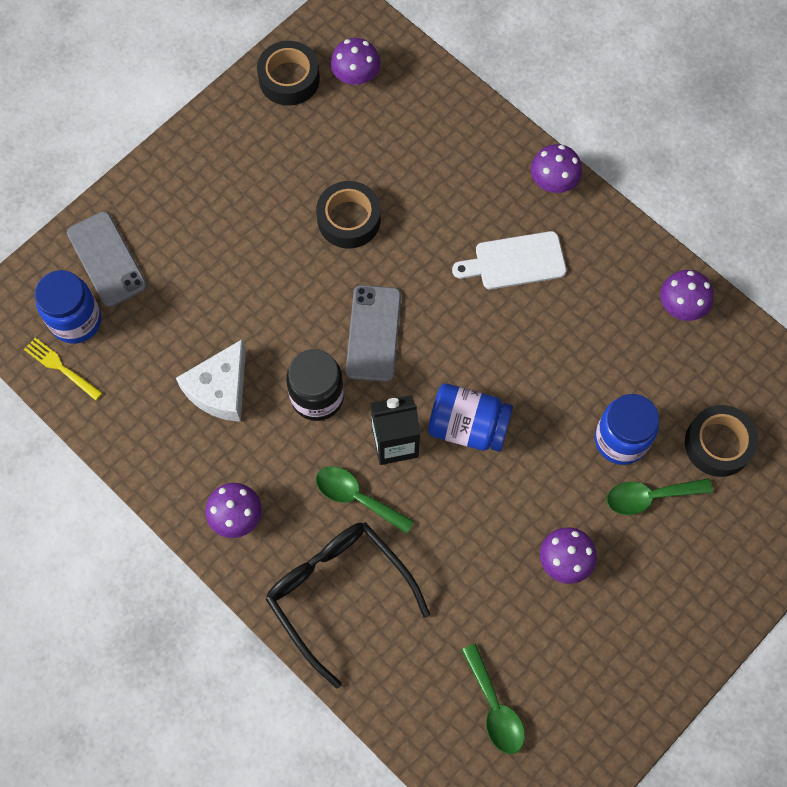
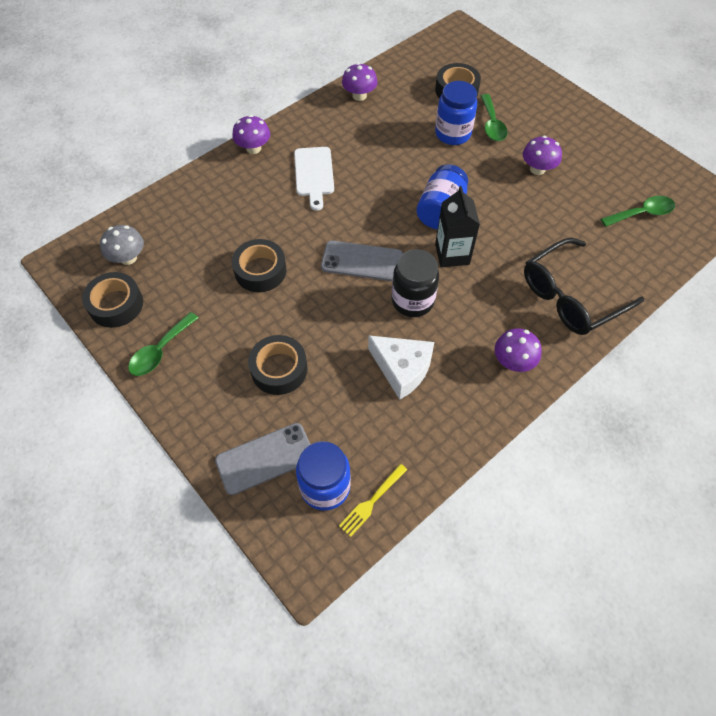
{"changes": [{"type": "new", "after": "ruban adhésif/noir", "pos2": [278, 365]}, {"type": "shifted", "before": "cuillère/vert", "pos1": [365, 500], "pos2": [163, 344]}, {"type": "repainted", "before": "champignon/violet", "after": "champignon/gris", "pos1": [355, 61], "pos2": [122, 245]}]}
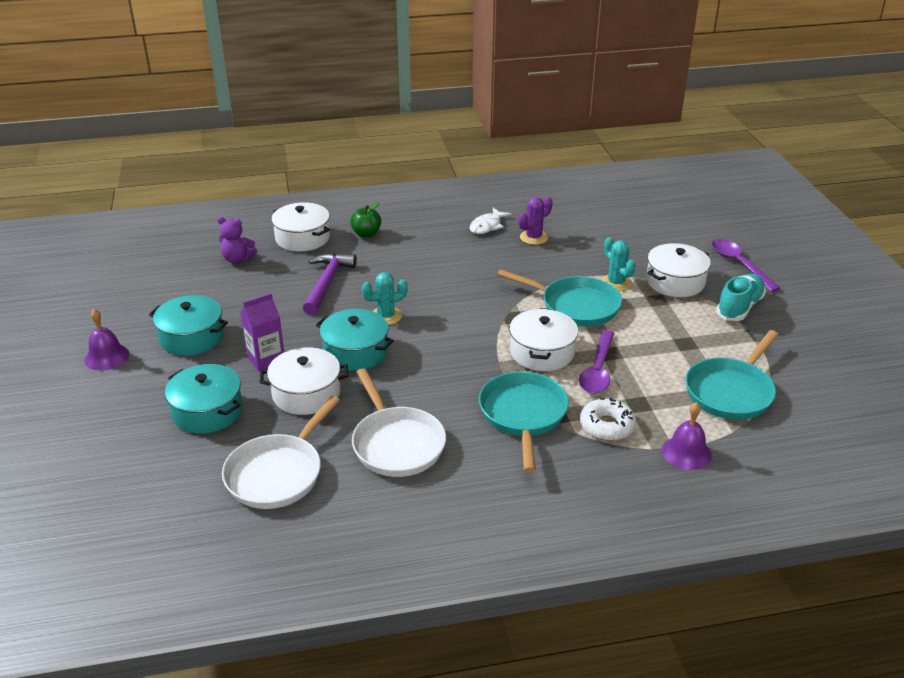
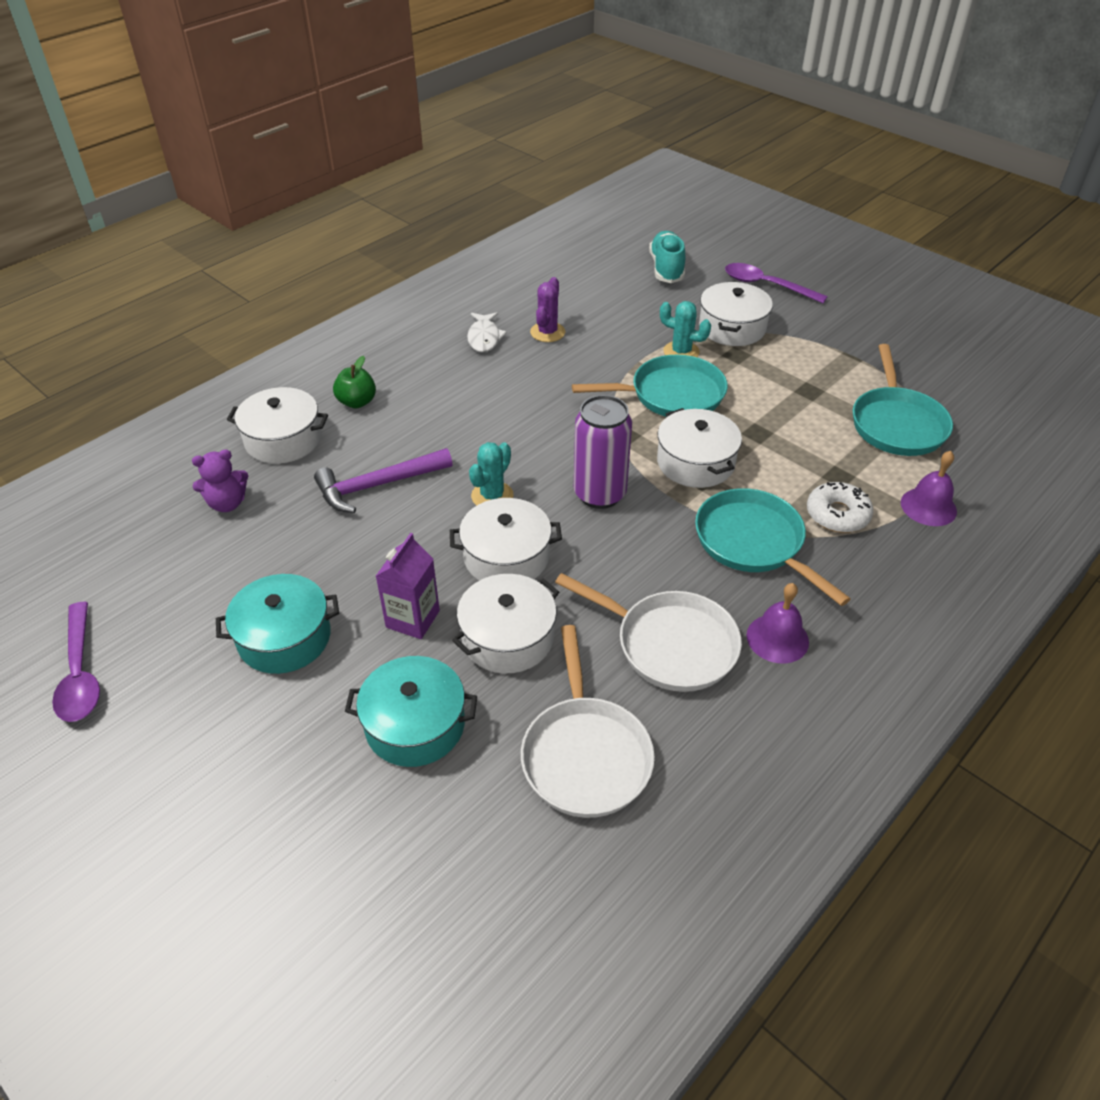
{"changes": [{"type": "new", "after": "canette/violet", "pos2": [603, 452]}, {"type": "shifted", "before": "cloche/violet", "pos1": [106, 340], "pos2": [778, 623]}, {"type": "shifted", "before": "cuillère/violet", "pos1": [597, 362], "pos2": [76, 662]}, {"type": "shifted", "before": "chaussure/turquoise", "pos1": [741, 297], "pos2": [667, 257]}, {"type": "repainted", "before": "marmite/turquoise", "after": "marmite/blanc", "pos1": [355, 340], "pos2": [506, 539]}, {"type": "rotated", "before": "marteau/violet", "pos1": [330, 284], "pos2": [383, 480], "turn": -90}]}
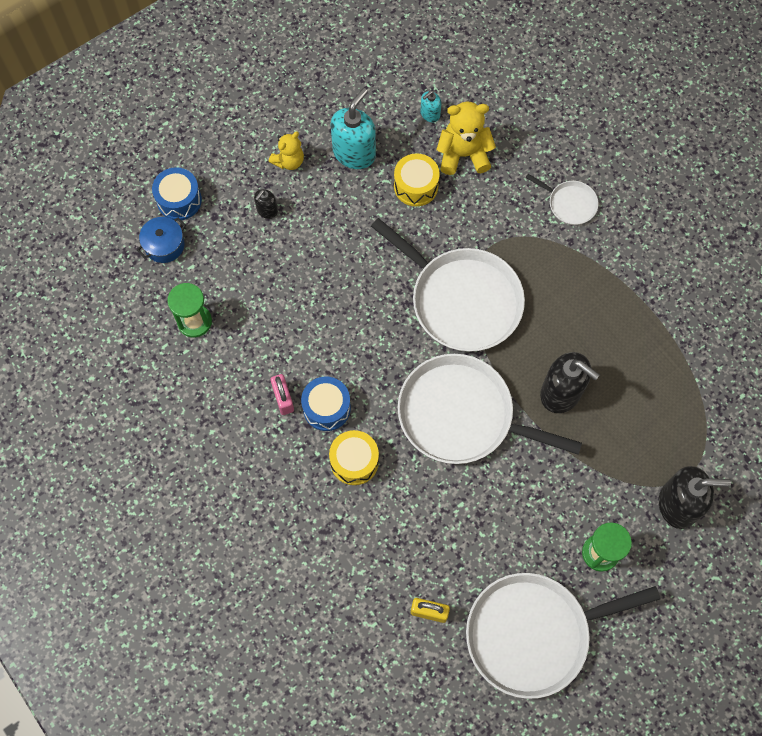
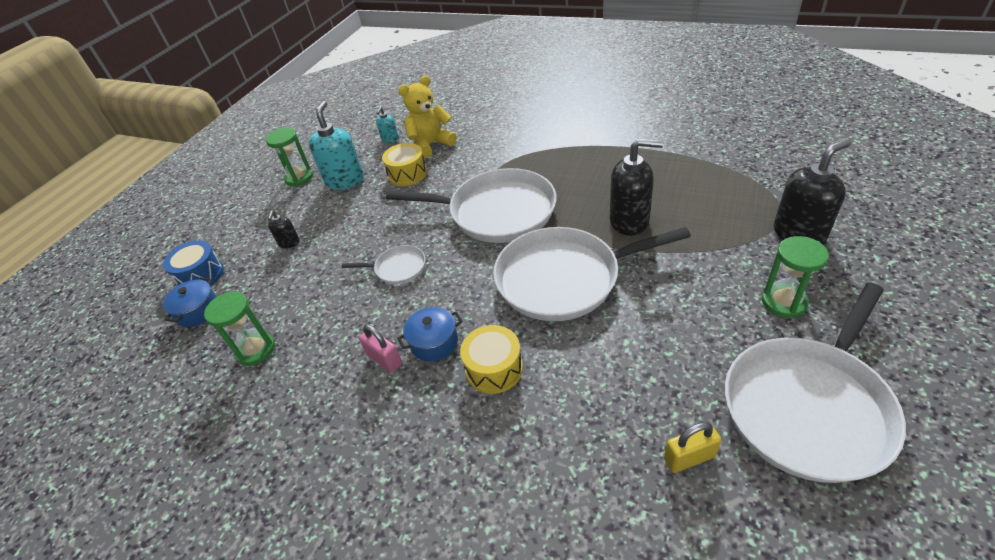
{"changes": [{"type": "gone", "before": "ours en peluche/jaune", "pos1": [286, 151]}, {"type": "new", "after": "sablier/vert", "pos2": [289, 157]}, {"type": "shifted", "before": "poêle/blanc", "pos1": [562, 199], "pos2": [383, 264]}, {"type": "swapped", "before": "tambour/bleu", "after": "marmite/bleu", "pos1": [326, 404], "pos2": [430, 334]}]}
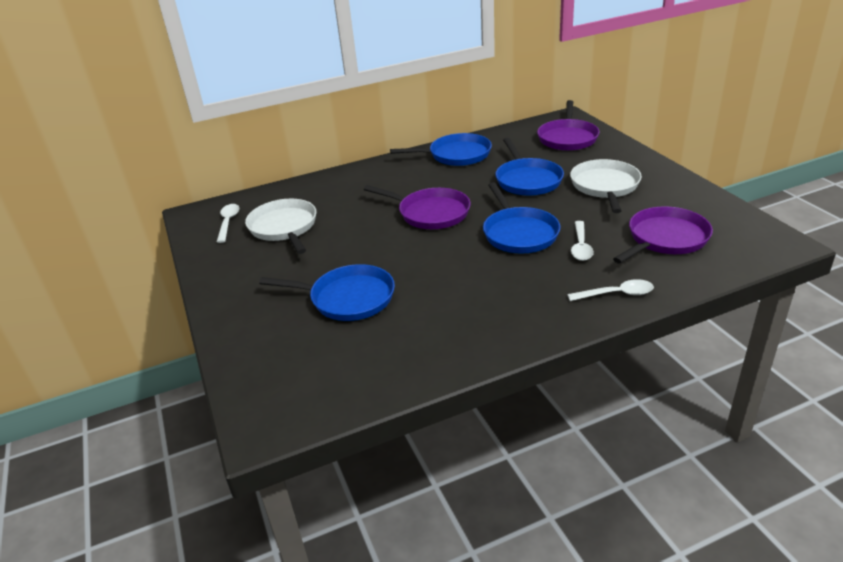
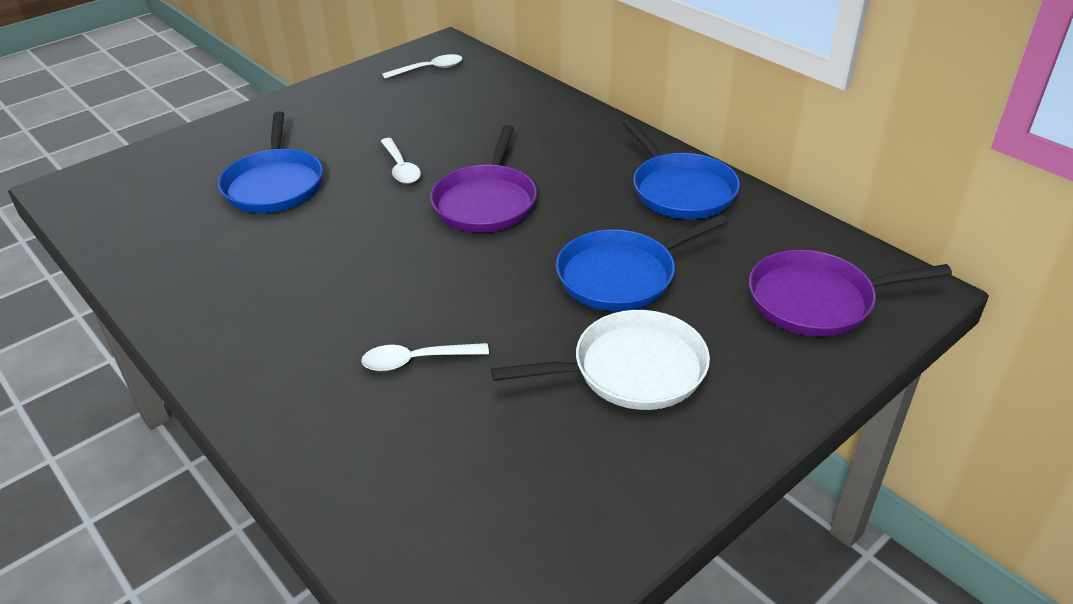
{"changes": [{"type": "gone", "before": "poêle/blanc", "pos1": [280, 226]}, {"type": "gone", "before": "poêle/bleu", "pos1": [521, 217]}, {"type": "gone", "before": "poêle/violet", "pos1": [663, 235]}, {"type": "shifted", "before": "cuillère/blanc", "pos1": [610, 290], "pos2": [401, 161]}]}
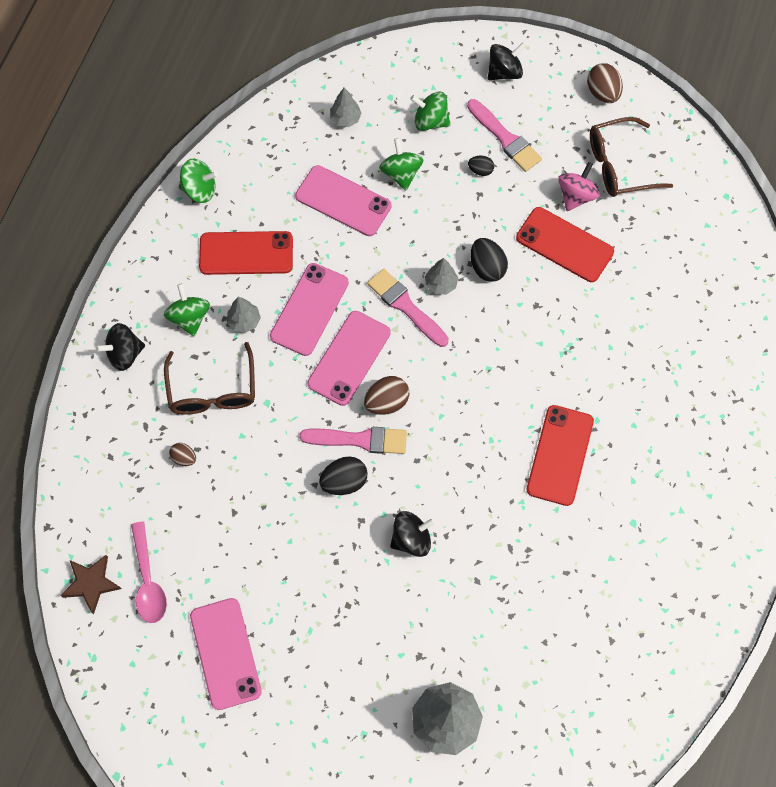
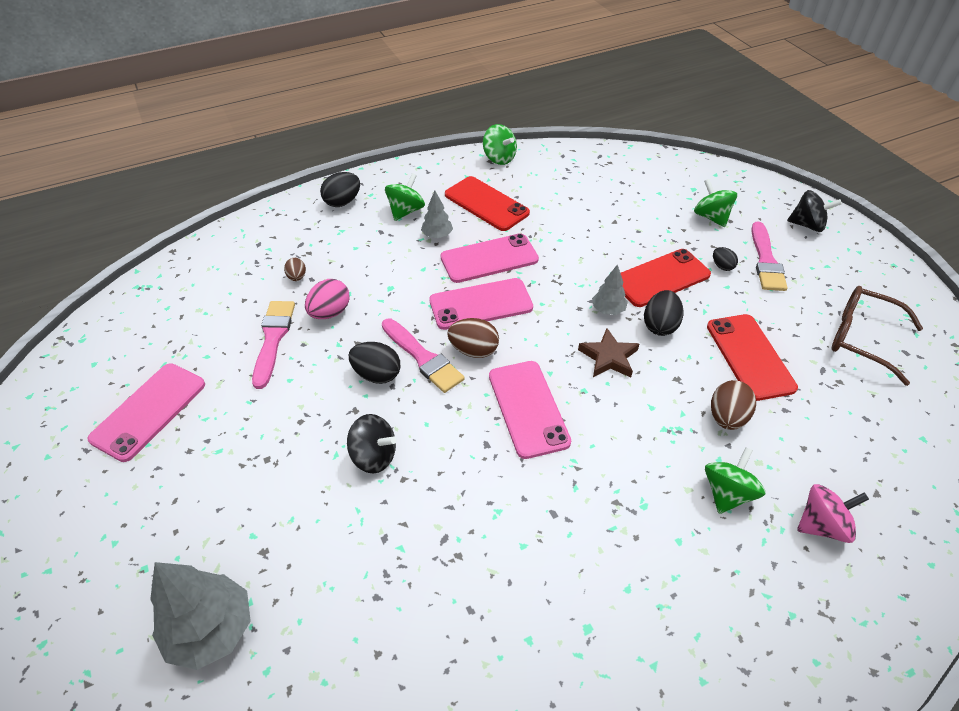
{"changes": [{"type": "gone", "before": "cuillère/rose", "pos1": [149, 572]}, {"type": "gone", "before": "lunettes/marron", "pos1": [209, 378]}, {"type": "gone", "before": "arbre/gris", "pos1": [345, 107]}, {"type": "new", "after": "œuf/rose", "pos2": [327, 299]}, {"type": "shifted", "before": "étoile/marron", "pos1": [90, 584], "pos2": [608, 352]}, {"type": "shifted", "before": "téléphone/rose", "pos1": [343, 200], "pos2": [530, 410]}, {"type": "shifted", "before": "pinceau/rose", "pos1": [408, 308], "pos2": [273, 345]}, {"type": "shifted", "before": "toupie/vert", "pos1": [401, 164], "pos2": [735, 480]}, {"type": "shifted", "before": "téléphone/rouge", "pos1": [560, 455], "pos2": [666, 278]}, {"type": "shifted", "before": "toupie/rose", "pos1": [579, 186], "pos2": [833, 513]}, {"type": "shifted", "before": "œuf/marron", "pos1": [605, 83], "pos2": [733, 405]}, {"type": "swapped", "before": "toupie/noir", "after": "œuf/noir", "pos1": [120, 347], "pos2": [340, 189]}]}
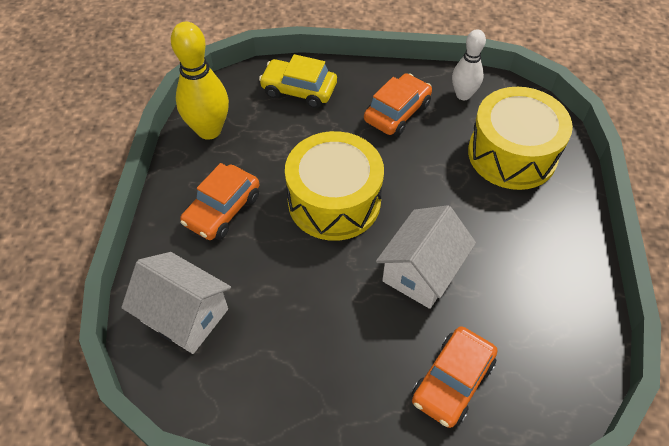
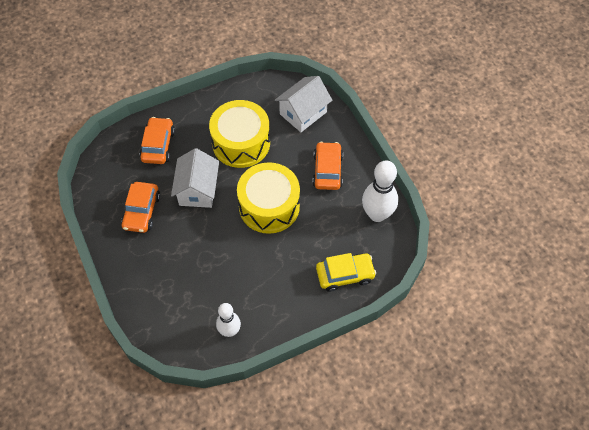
{"changes": [{"type": "shifted", "before": "voiture/orange", "pos1": [398, 104], "pos2": [140, 207]}, {"type": "shifted", "before": "tambour/jaune", "pos1": [520, 138], "pos2": [239, 134]}, {"type": "repainted", "before": "quille/jaune", "after": "quille/blanc", "pos1": [200, 81], "pos2": [380, 191]}, {"type": "rotated", "before": "maison/blanc", "pos1": [176, 303], "pos2": [303, 104], "turn": -45}]}
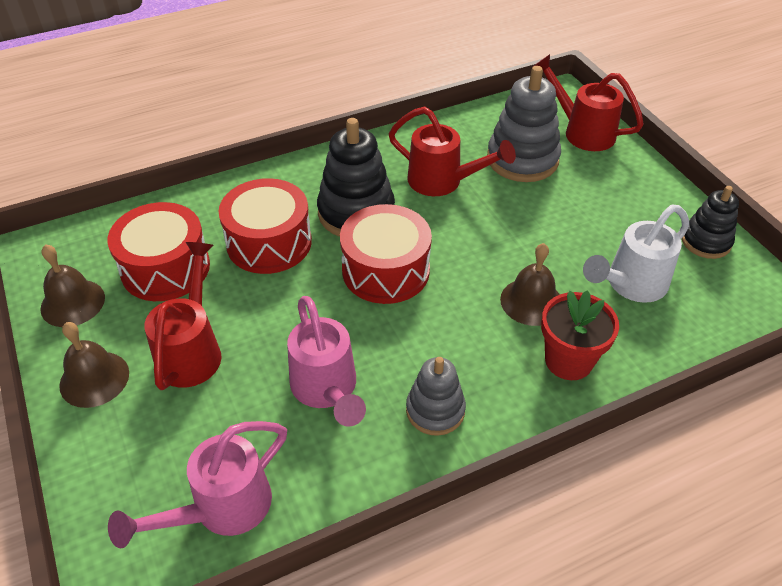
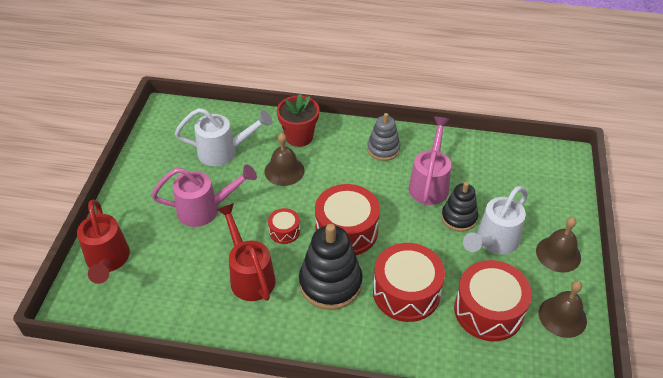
{"changes": [{"type": "gone", "before": "jouet à empiler/gris", "pos1": [524, 124]}, {"type": "new", "after": "tambour/rouge", "pos2": [284, 226]}, {"type": "shifted", "before": "arrosoir/rose", "pos1": [197, 484], "pos2": [204, 195]}, {"type": "shifted", "before": "jouet à empiler/noir", "pos1": [710, 222], "pos2": [459, 207]}, {"type": "repainted", "before": "arrosoir/rouge", "after": "arrosoir/blanc", "pos1": [183, 316], "pos2": [495, 220]}]}
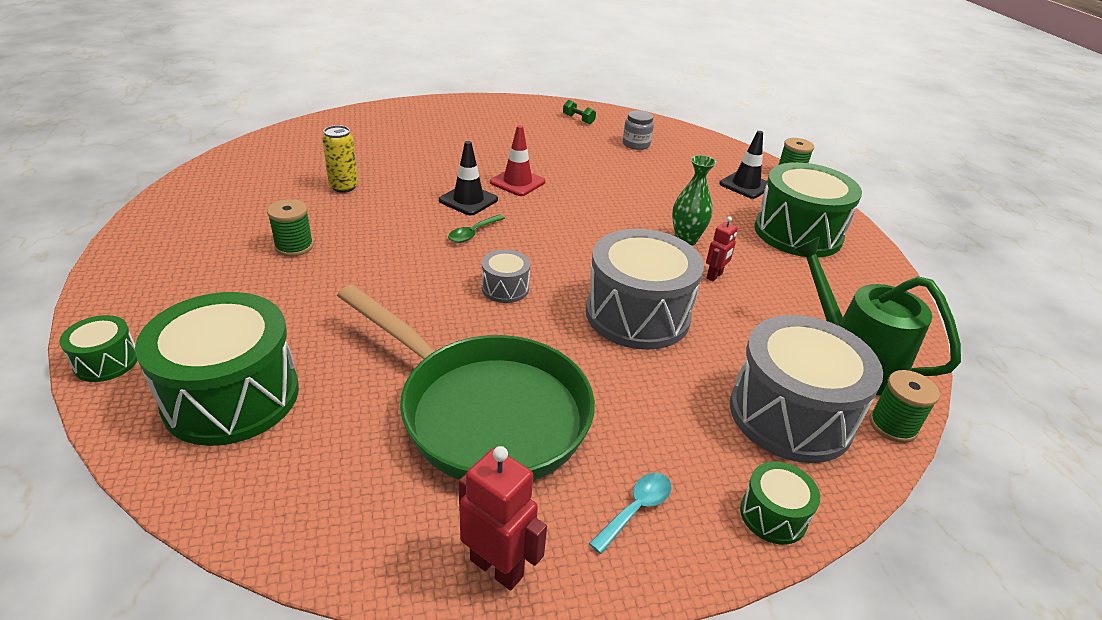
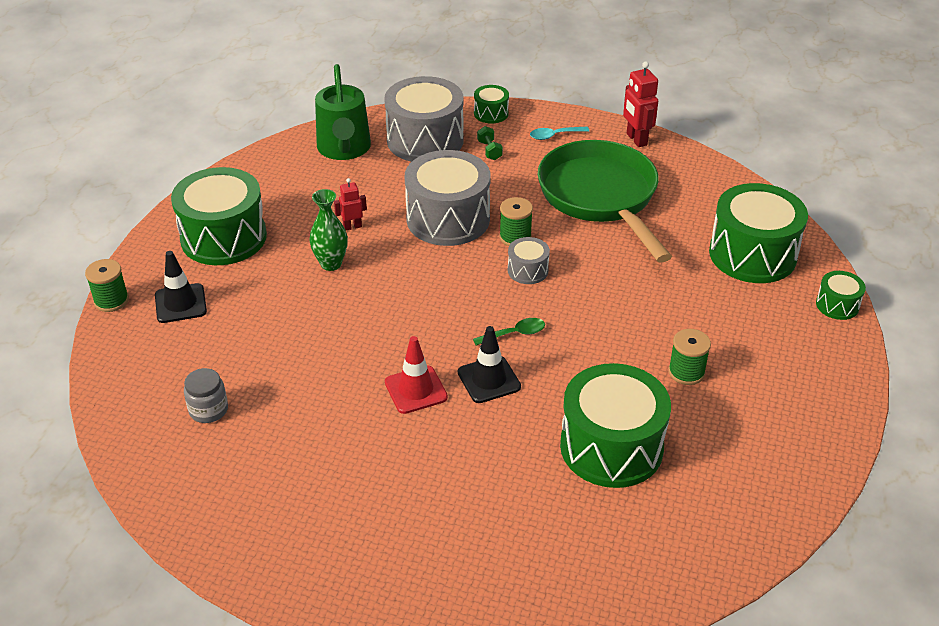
{"changes": [{"type": "shifted", "before": "haltère/vert", "pos1": [579, 112], "pos2": [490, 143]}, {"type": "shifted", "before": "bobine/vert", "pos1": [905, 406], "pos2": [516, 221]}, {"type": "swapped", "before": "canette/jaune", "after": "tambour/vert", "pos1": [340, 159], "pos2": [615, 425]}]}
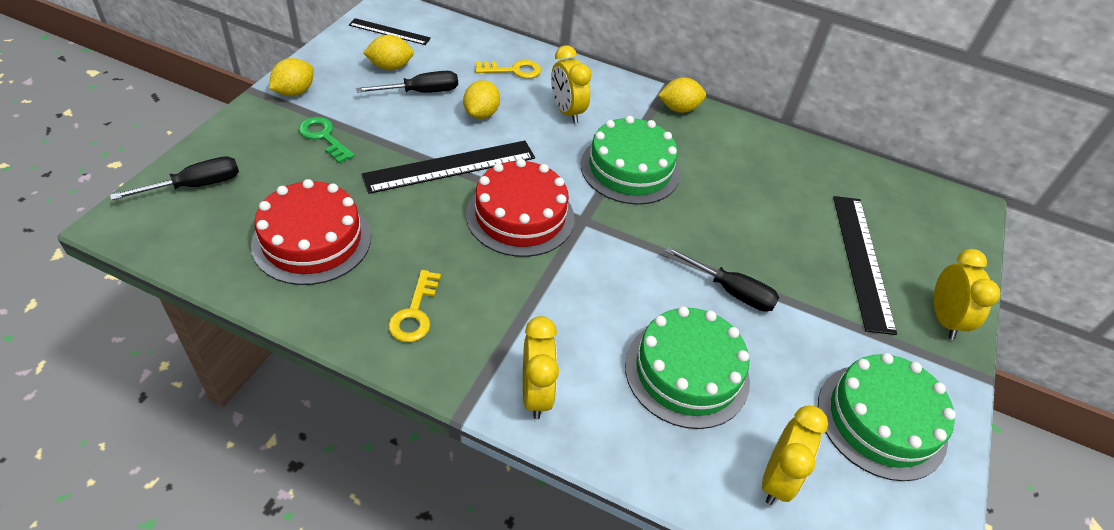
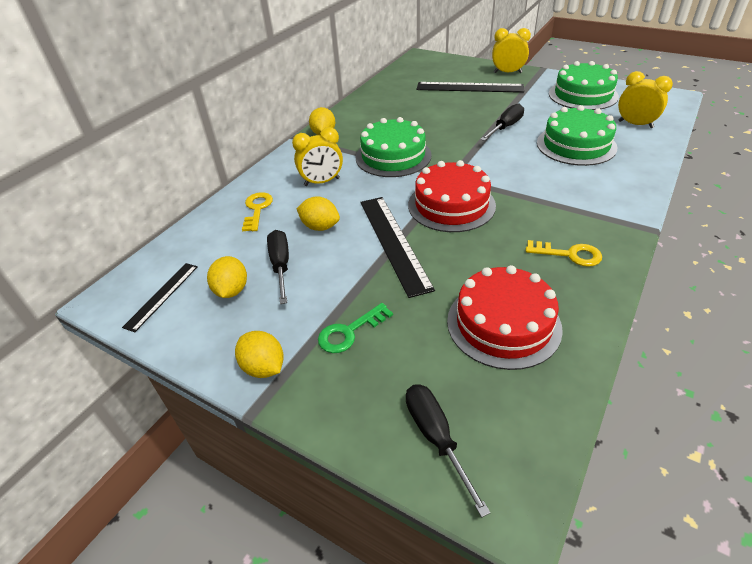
{"changes": [{"type": "gone", "before": "réveil/jaune", "pos1": [541, 367]}]}
